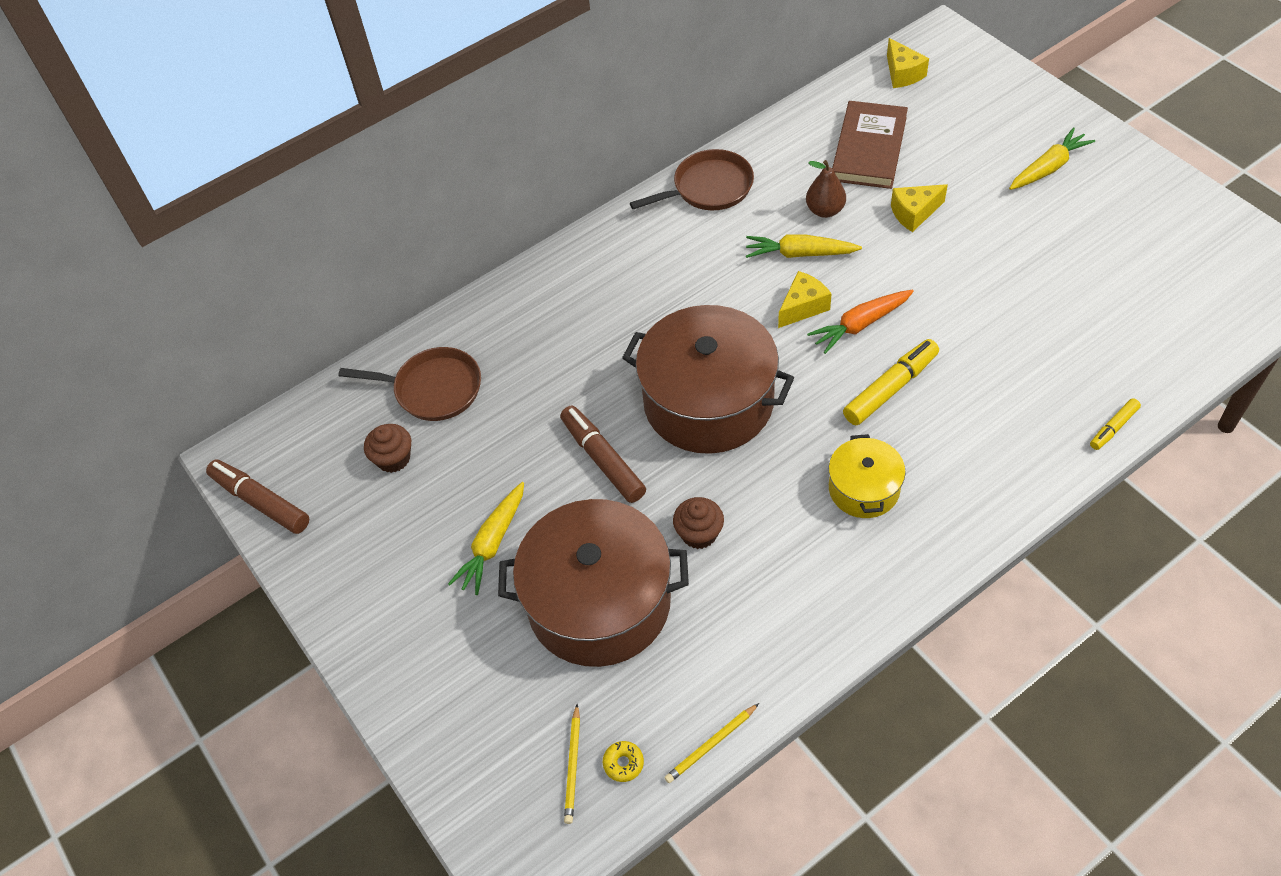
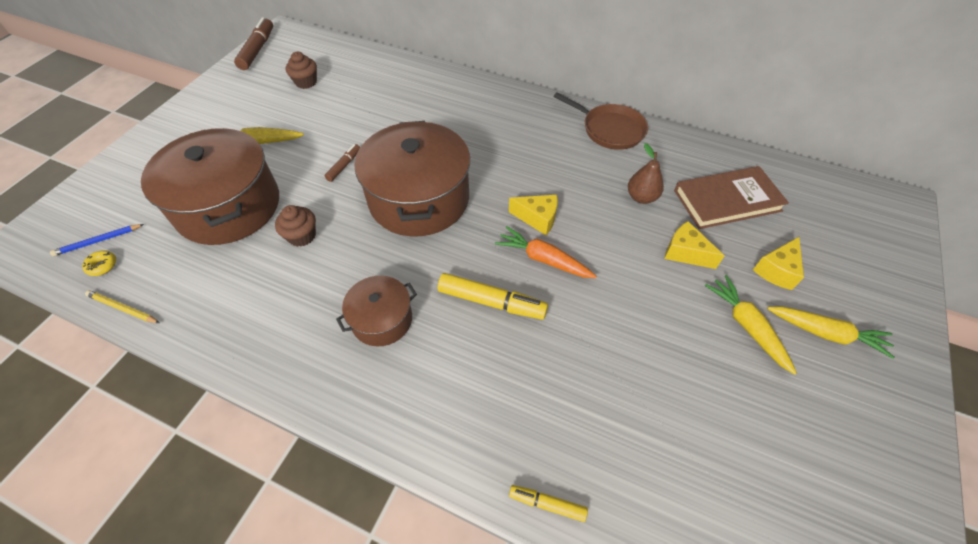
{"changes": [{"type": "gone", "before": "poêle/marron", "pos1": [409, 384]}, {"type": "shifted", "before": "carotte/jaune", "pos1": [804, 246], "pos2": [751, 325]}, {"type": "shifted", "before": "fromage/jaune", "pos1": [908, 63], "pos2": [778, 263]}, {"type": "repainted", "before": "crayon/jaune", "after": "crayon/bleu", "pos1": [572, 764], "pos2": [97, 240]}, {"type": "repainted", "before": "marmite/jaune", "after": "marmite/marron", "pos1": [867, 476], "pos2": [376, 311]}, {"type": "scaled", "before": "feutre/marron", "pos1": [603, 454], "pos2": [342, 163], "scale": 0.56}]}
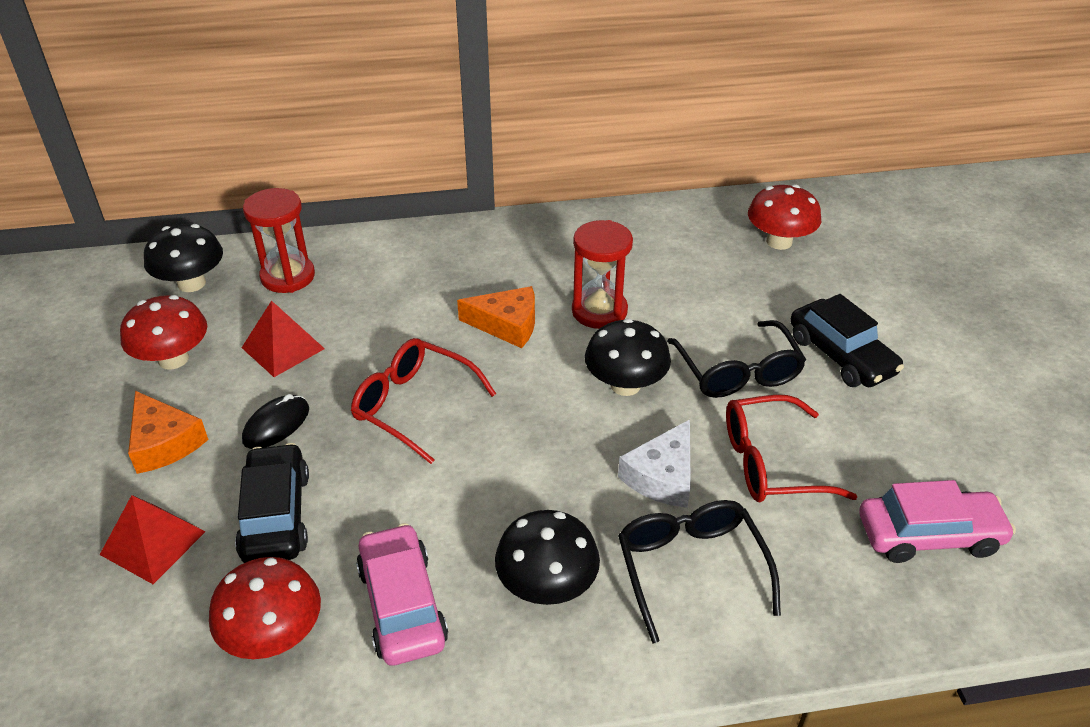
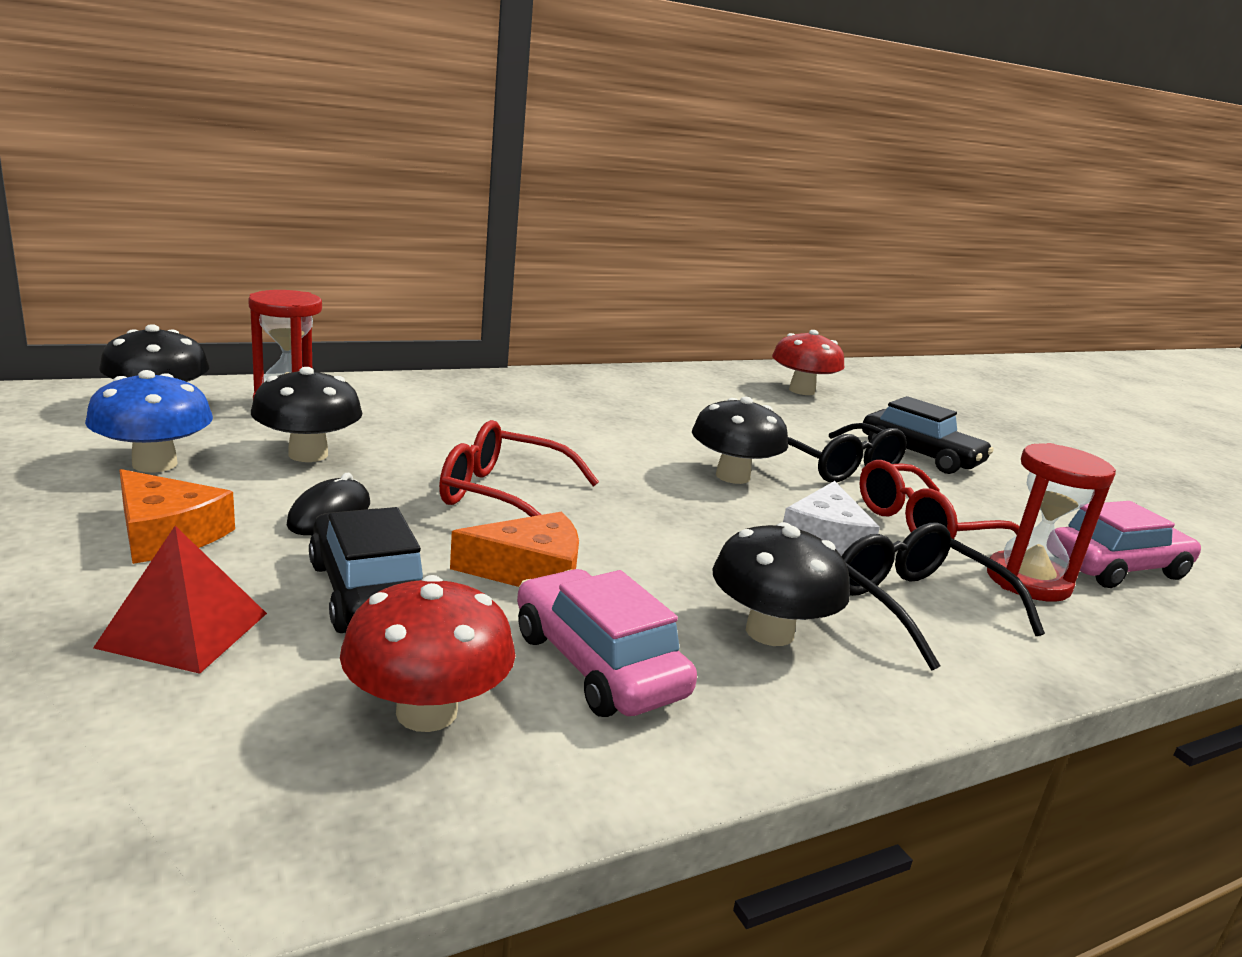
{"changes": [{"type": "shifted", "before": "fromage/orange", "pos1": [496, 317], "pos2": [514, 549]}, {"type": "shifted", "before": "sablier/rouge", "pos1": [602, 274], "pos2": [1051, 522]}, {"type": "swapped", "before": "pyramide/rouge", "after": "champignon/noir", "pos1": [283, 338], "pos2": [306, 414]}, {"type": "repainted", "before": "champignon/rouge", "after": "champignon/bleu", "pos1": [163, 332], "pos2": [149, 421]}]}
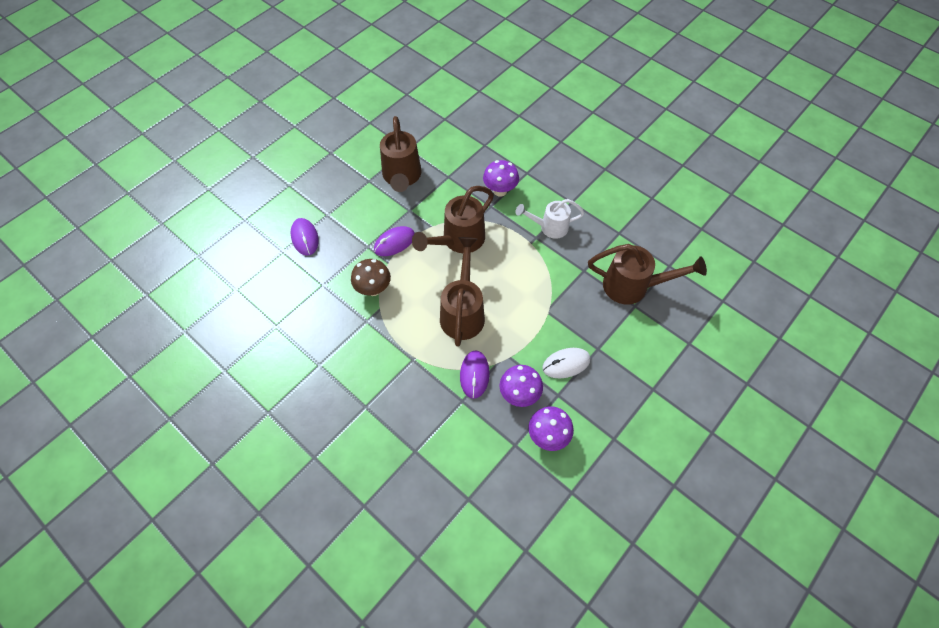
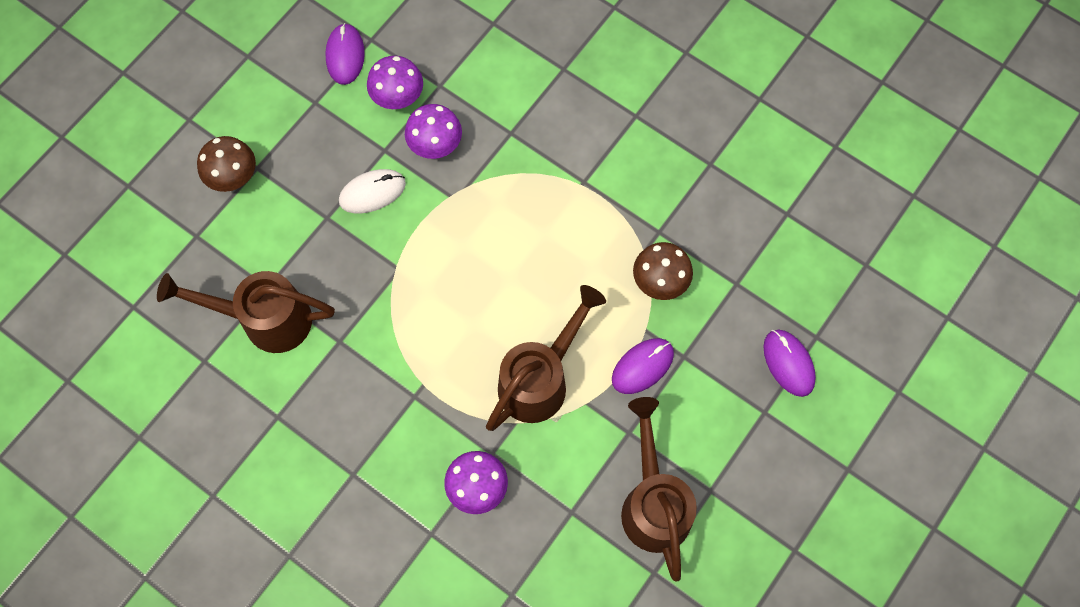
{"changes": [{"type": "gone", "before": "arrosoir/marron", "pos1": [462, 292]}, {"type": "gone", "before": "arrosoir/blanc", "pos1": [550, 219]}, {"type": "new", "after": "champignon/marron", "pos2": [226, 164]}, {"type": "shifted", "before": "souris/violet", "pos1": [475, 374], "pos2": [345, 54]}]}
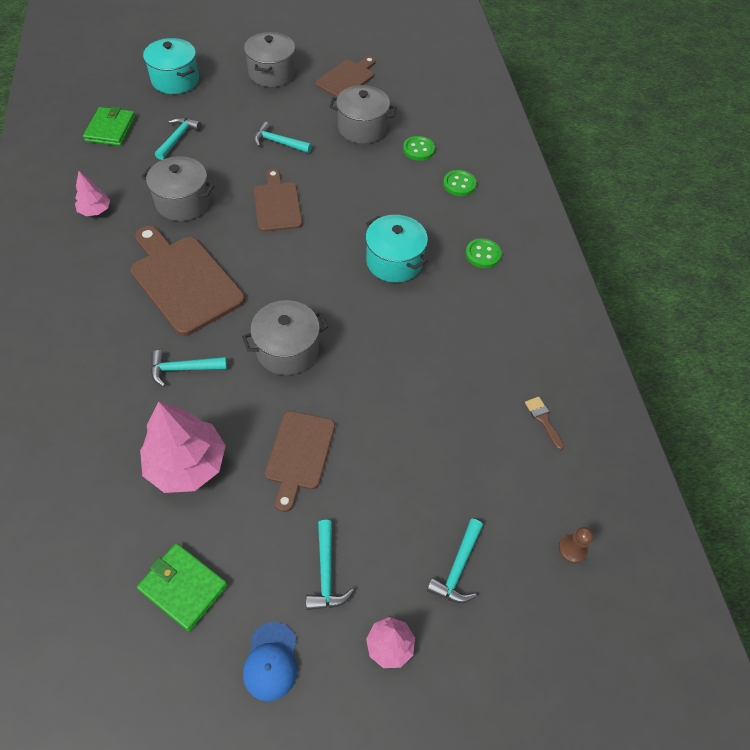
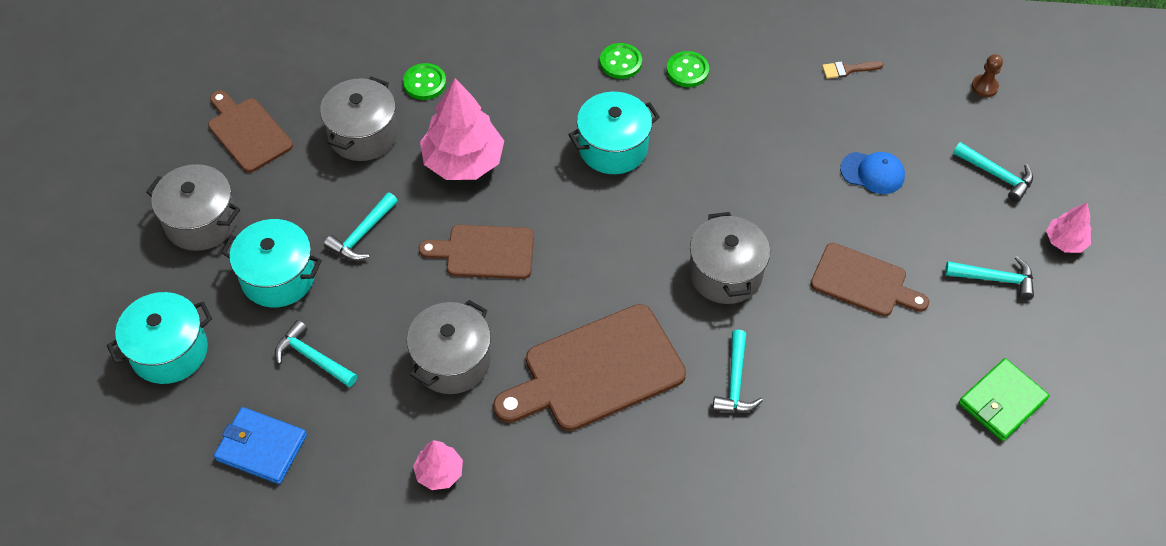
{"changes": [{"type": "new", "after": "marmite/turquoise", "pos2": [272, 263]}, {"type": "shifted", "before": "arbre/rose", "pos1": [183, 447], "pos2": [462, 129]}, {"type": "shifted", "before": "casquette/bleu", "pos1": [270, 661], "pos2": [872, 173]}, {"type": "shifted", "before": "bouton/vert", "pos1": [460, 183], "pos2": [688, 69]}, {"type": "repainted", "before": "portefeuille/vert", "after": "portefeuille/bleu", "pos1": [109, 126], "pos2": [260, 445]}]}
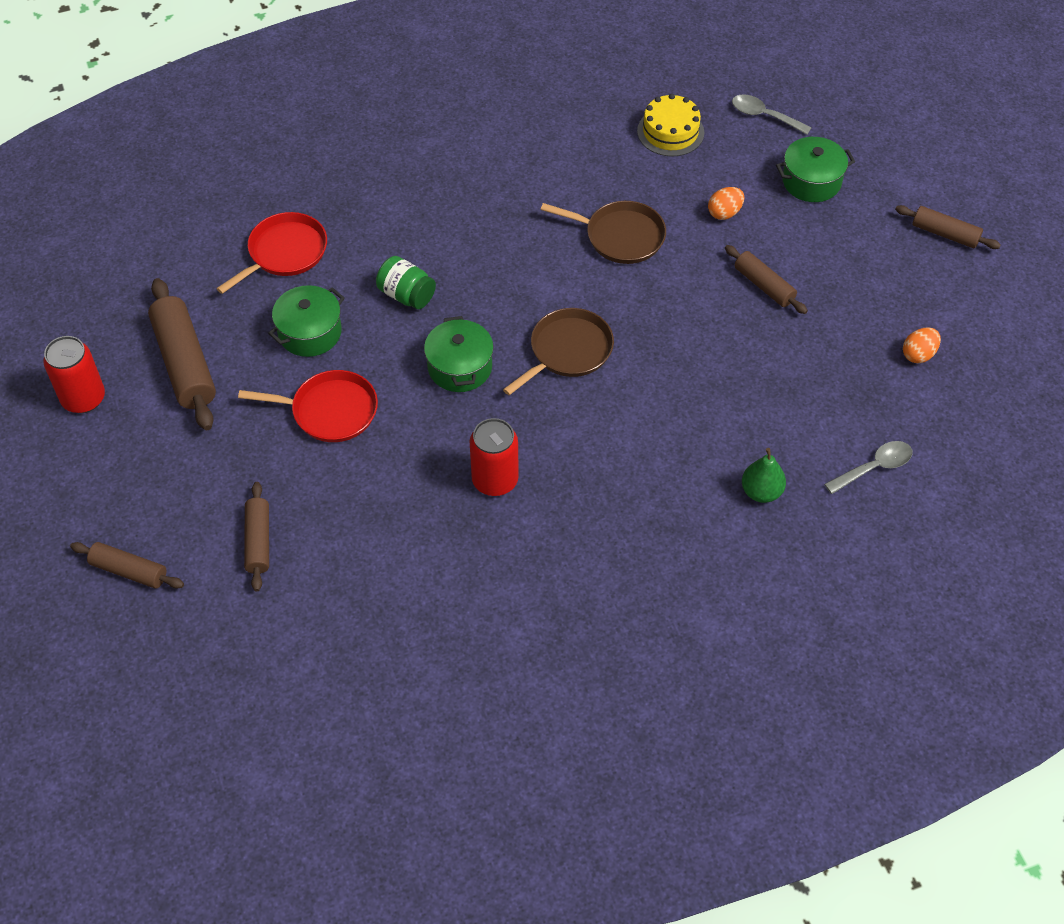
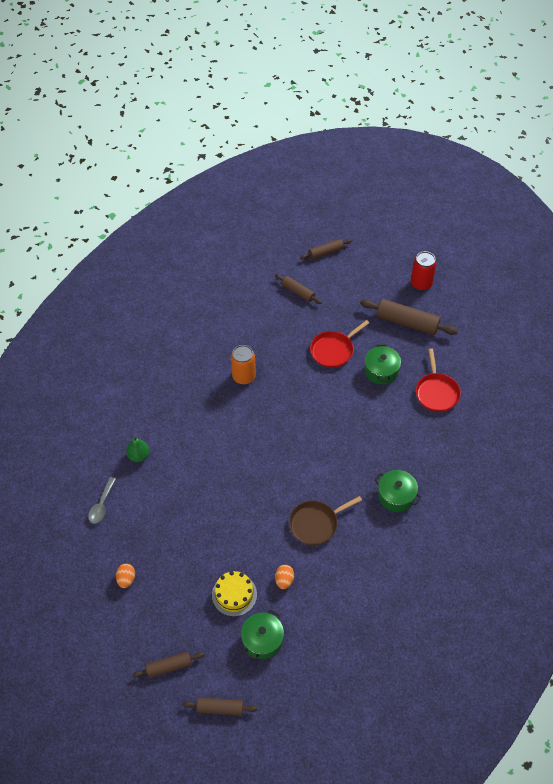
{"changes": [{"type": "gone", "before": "bocal/vert", "pos1": [406, 282]}, {"type": "gone", "before": "poêle/marron", "pos1": [558, 351]}, {"type": "gone", "before": "cuillère/gris", "pos1": [772, 114]}, {"type": "shifted", "before": "marmite/vert", "pos1": [459, 354], "pos2": [397, 491]}, {"type": "shifted", "before": "gâteau/jaune", "pos1": [670, 125], "pos2": [234, 594]}, {"type": "shifted", "before": "rouleau à pâtisserie/marron", "pos1": [766, 279], "pos2": [220, 706]}, {"type": "repainted", "before": "canette/rouge", "after": "canette/orange", "pos1": [494, 457], "pos2": [243, 364]}]}
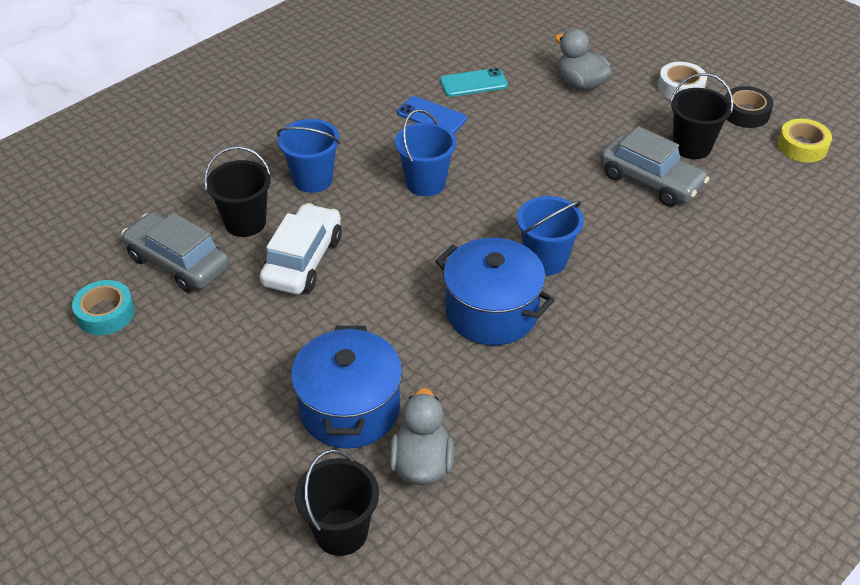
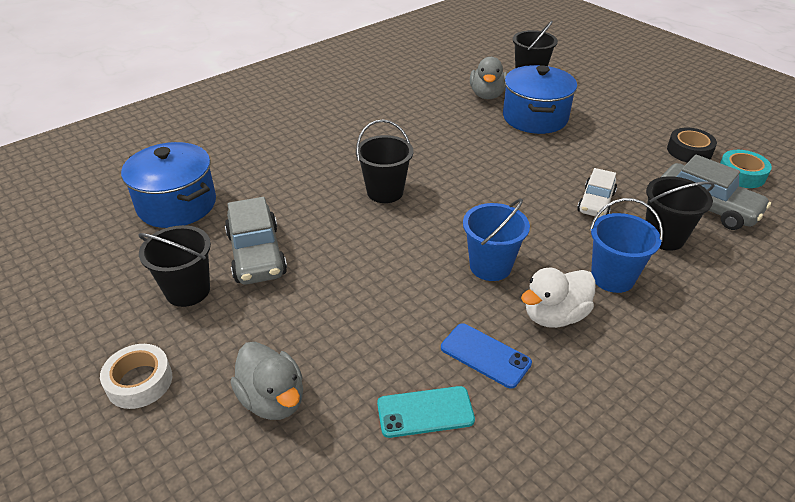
{"changes": [{"type": "gone", "before": "ruban adhésif/jaune", "pos1": [805, 141]}, {"type": "new", "after": "canard/blanc", "pos2": [558, 298]}, {"type": "shifted", "before": "marmite/bleu", "pos1": [495, 291], "pos2": [168, 185]}, {"type": "shifted", "before": "ruban adhésif/noir", "pos1": [749, 107], "pos2": [692, 145]}, {"type": "repainted", "before": "seau/bleu", "after": "seau/noir", "pos1": [550, 235], "pos2": [384, 161]}, {"type": "rotated", "before": "voiture/gris", "pos1": [654, 166], "pos2": [256, 241], "turn": -150}, {"type": "scaled", "before": "voiture/blanc", "pos1": [301, 248], "pos2": [597, 192], "scale": 0.65}]}
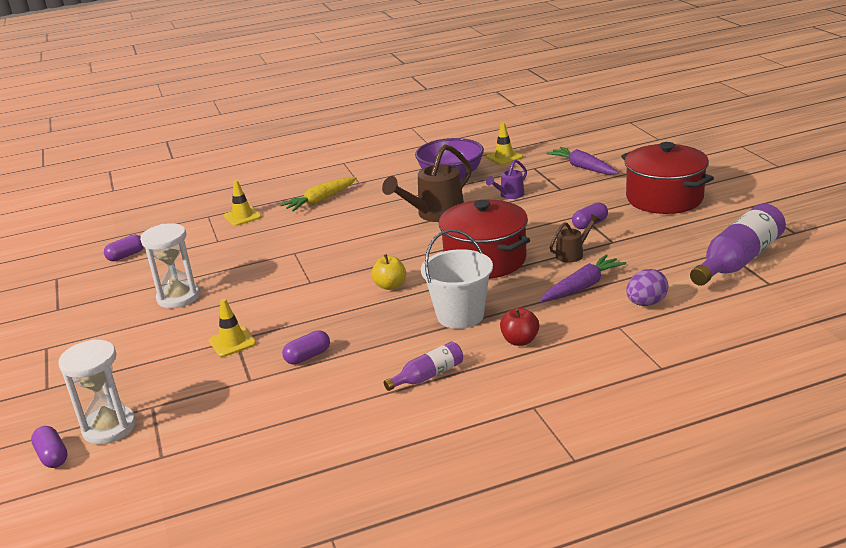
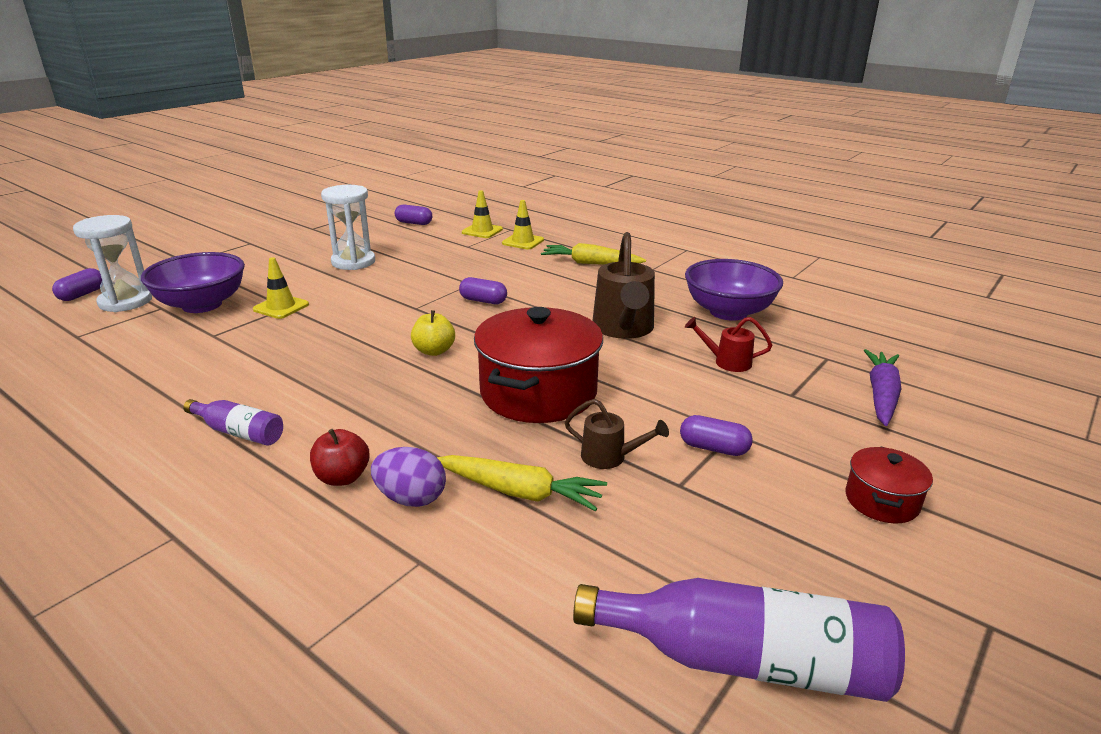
{"changes": [{"type": "gone", "before": "seau/blanc", "pos1": [457, 279]}, {"type": "new", "after": "bol/violet", "pos2": [193, 282]}, {"type": "shifted", "before": "gélule/violet", "pos1": [306, 347], "pos2": [483, 290]}, {"type": "shifted", "before": "cône de chantier/jaune", "pos1": [504, 143], "pos2": [482, 214]}, {"type": "shifted", "before": "œuf/violet", "pos1": [647, 287], "pos2": [408, 477]}, {"type": "repainted", "before": "arrosoir/violet", "after": "arrosoir/rouge", "pos1": [506, 179], "pos2": [728, 344]}, {"type": "repainted", "before": "carotte/violet", "after": "carotte/jaune", "pos1": [583, 278], "pos2": [522, 483]}, {"type": "rotated", "before": "arrosoir/marron", "pos1": [427, 183], "pos2": [623, 285], "turn": -105}, {"type": "scaled", "before": "marmite/rouge", "pos1": [667, 178], "pos2": [889, 485], "scale": 0.49}]}
